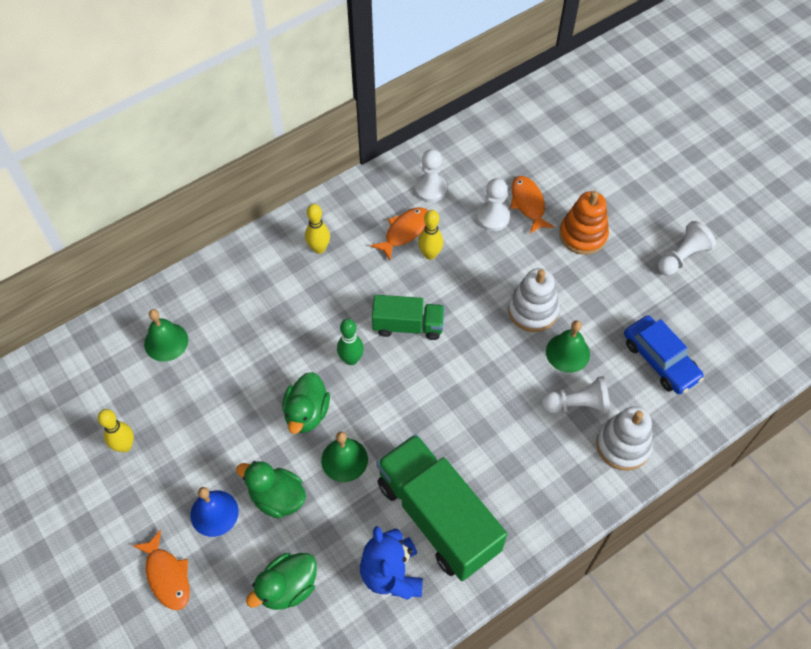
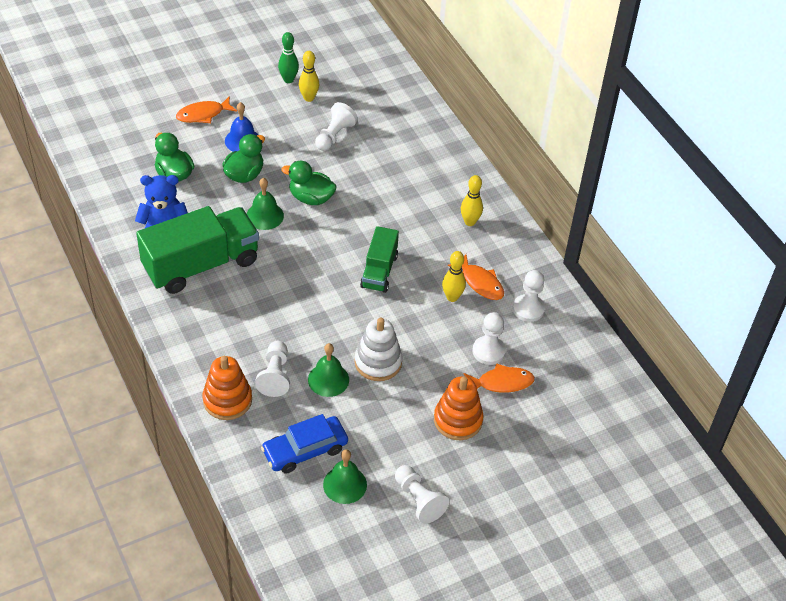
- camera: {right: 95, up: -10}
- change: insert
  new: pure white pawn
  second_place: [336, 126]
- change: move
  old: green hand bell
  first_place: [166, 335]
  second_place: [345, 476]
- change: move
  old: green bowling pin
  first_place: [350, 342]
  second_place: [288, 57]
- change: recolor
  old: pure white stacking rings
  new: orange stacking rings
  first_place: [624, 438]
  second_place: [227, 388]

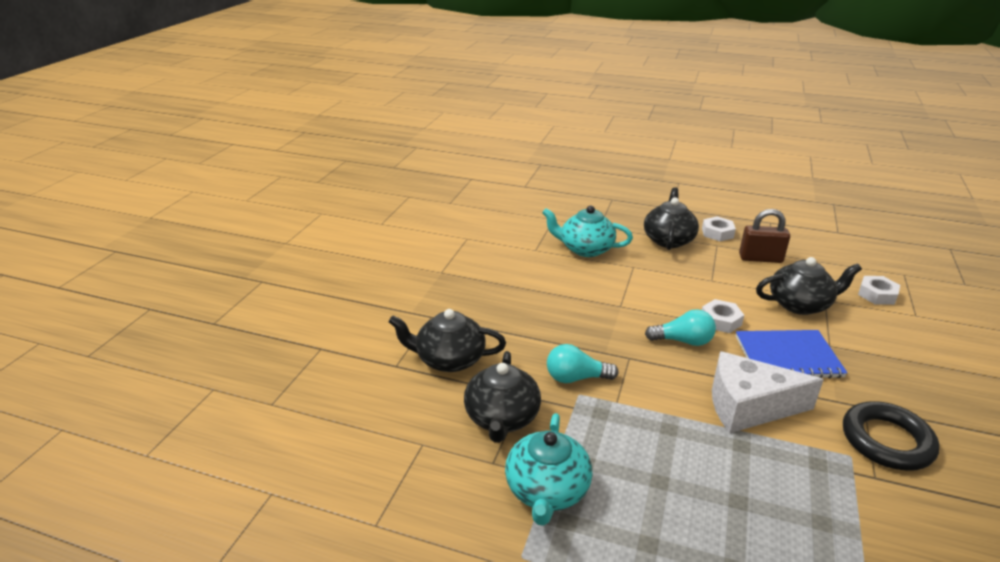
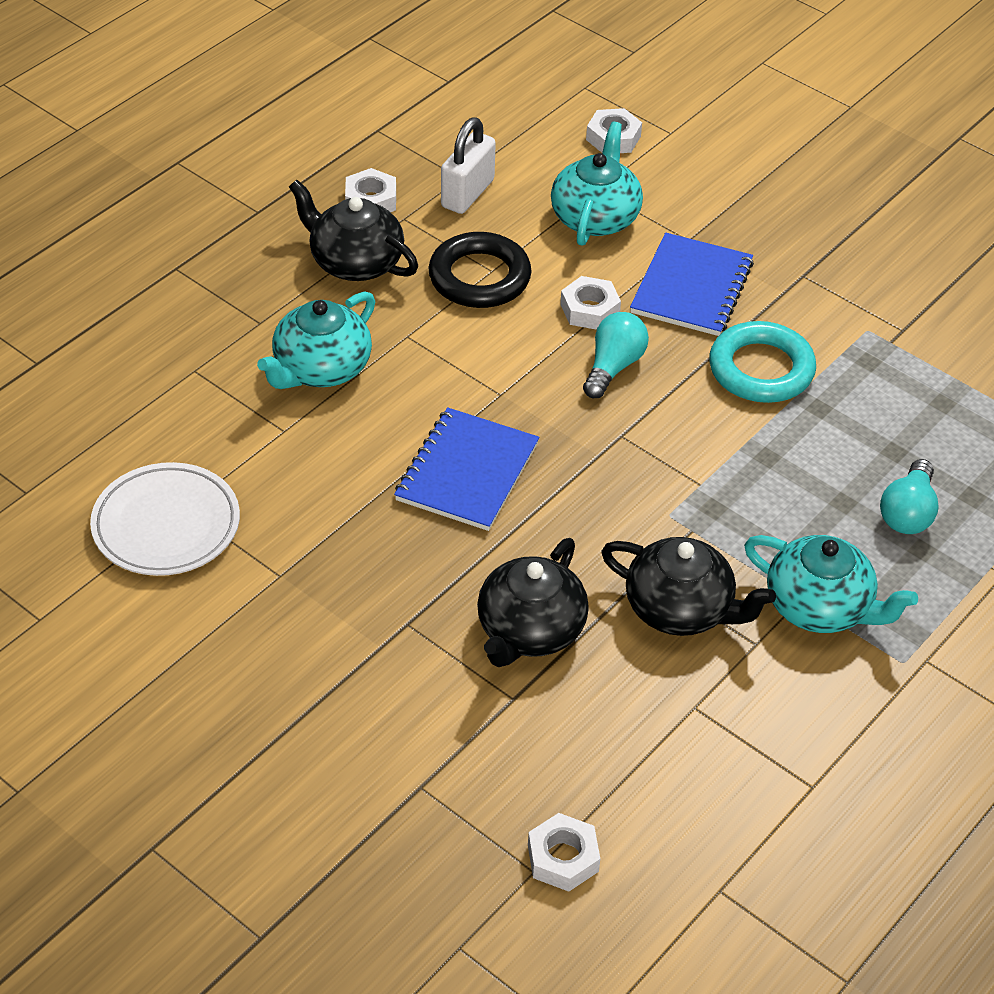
- camera: {right: -70, up: 15}
- change: insert
  new: pure white dinner plate
  second_place: [165, 519]
- change: insert
  new: blue exercise book
  second_place: [466, 469]
- change: insert
  new: pure white hexagon nut
  second_place: [564, 852]
- change: move
  old: aqua light bulb
  first_place: [583, 363]
  second_place: [909, 496]
- change: move
  old: ebony hoop
  first_place: [891, 436]
  second_place: [480, 270]
- change: replace
  old: pure white piece of cheese
  new: aqua hoop
  first_place: [768, 392]
  second_place: [762, 362]
- change: recolor
  old: brown padlock
  new: pure white padlock
  first_place: [764, 236]
  second_place: [468, 165]
- change: recolor
  old: ebony teapot
  new: aqua teapot
  first_place: [809, 286]
  second_place: [597, 184]

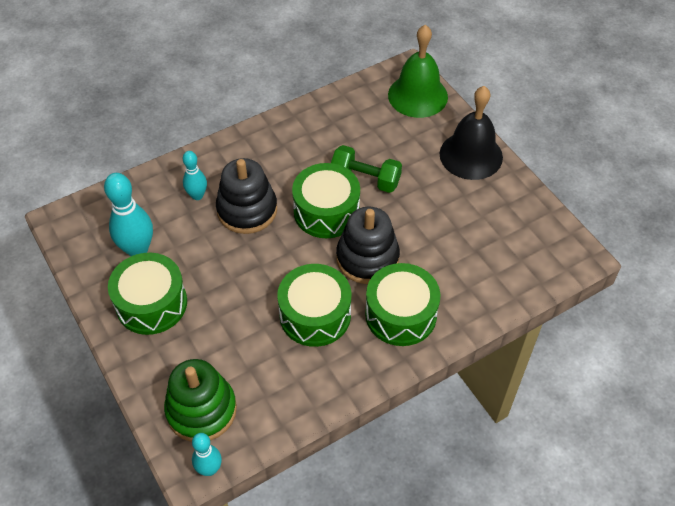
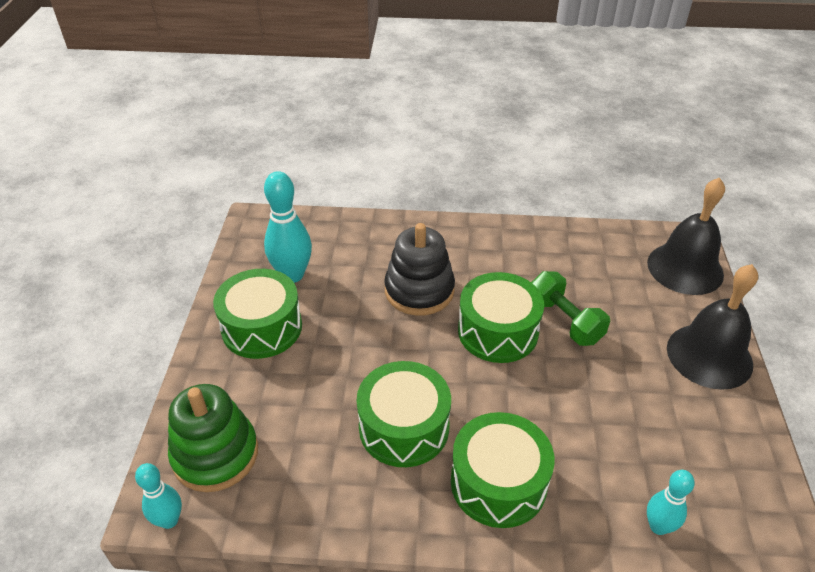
- camera: {right: 35, up: -10}
- change: delete
  old: ebony stacking rings
  first_place: [368, 245]
- change: move
  old: aqua bowling pin
  first_place: [195, 175]
  second_place: [671, 502]
- change: recolor
  old: green hand bell
  new: ebony hand bell
  first_place: [418, 71]
  second_place: [686, 236]

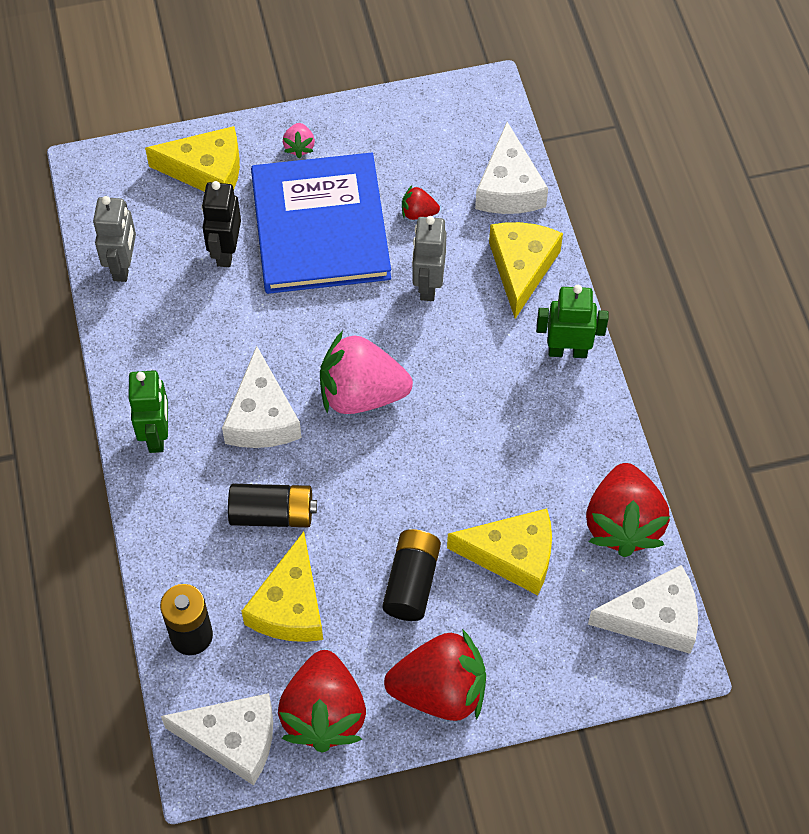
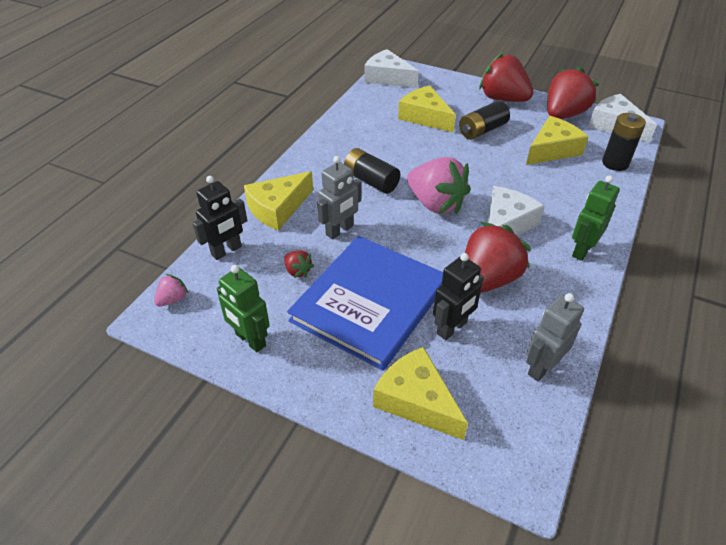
- camera: {right: -140, up: -15}
- change: move
  old: ebony AA battery
  first_place: [272, 505]
  second_place: [372, 171]
- change: move
  old: rosy strawberry
  first_place: [299, 140]
  second_place: [171, 290]
- change: move
  old: green robot
  first_place: [572, 321]
  second_place: [243, 308]
- change: move
  old: scarlet strawberry
  first_place: [628, 510]
  second_place: [498, 257]
- change: replace
  old: pure white piece of cheese
  new: ebony robot
  first_place: [511, 168]
  second_place: [220, 218]

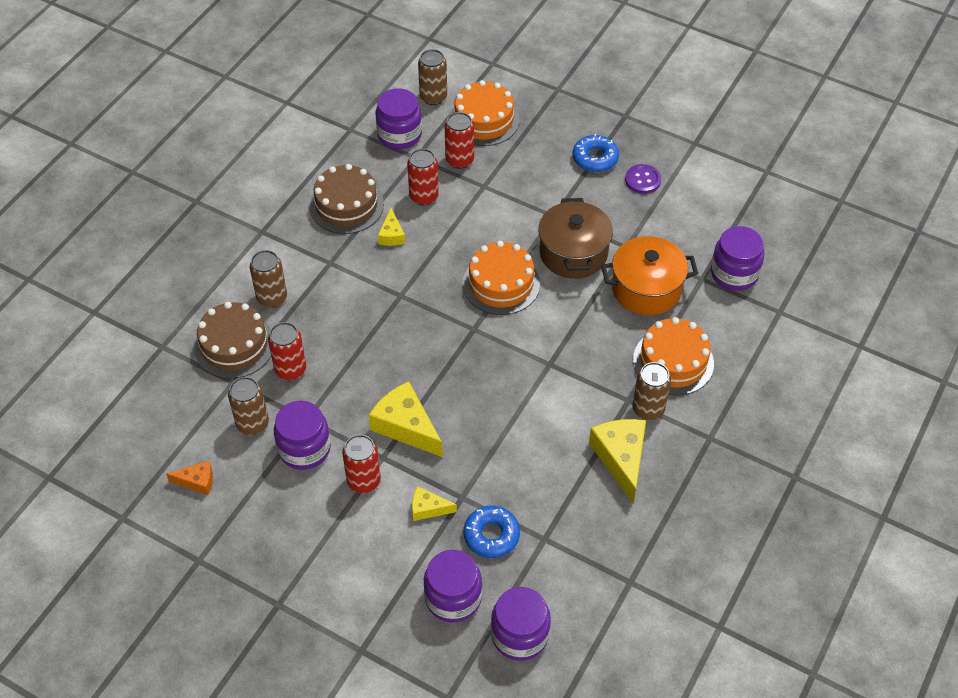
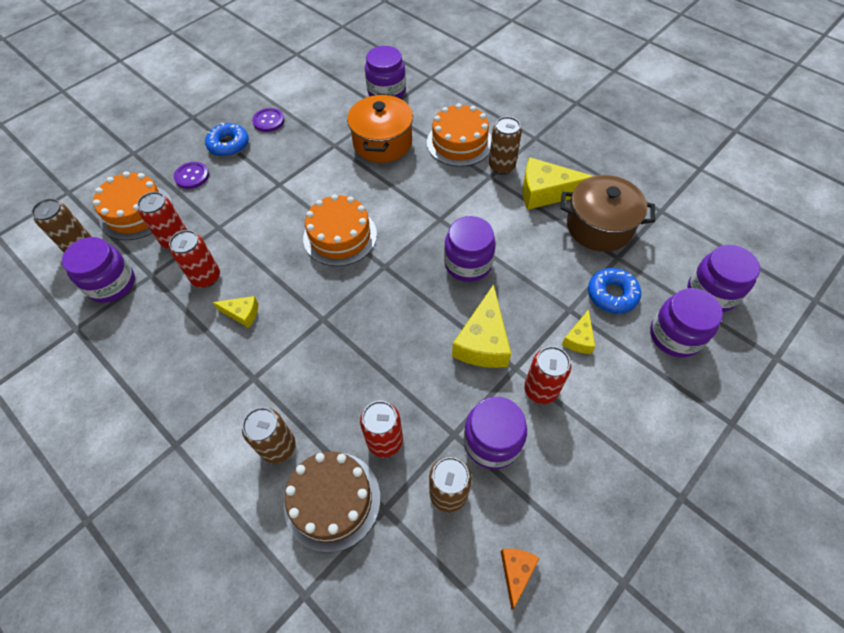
- camera: {right: -75, up: 5}
- change: delete
  old: brown gateau
  first_place: [347, 199]
- change: insert
  new: violet button
  second_place: [191, 175]
- change: insert
  new: violet jam jar
  second_place: [470, 249]
- change: move
  old: brown cooking pot
  first_place: [575, 238]
  second_place: [607, 213]
- change: rotate
  old: golden piece of cheese
  first_place: [406, 419]
  second_place: [481, 326]
  degrees: -45

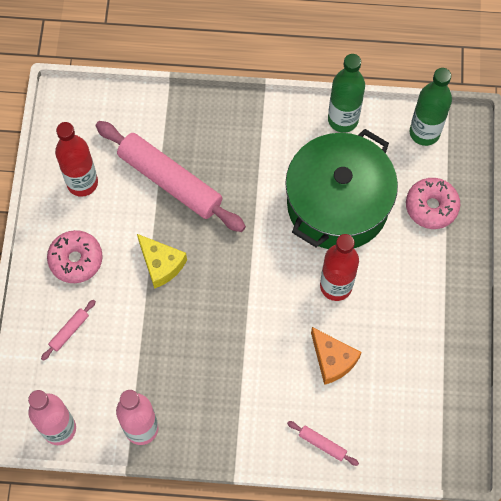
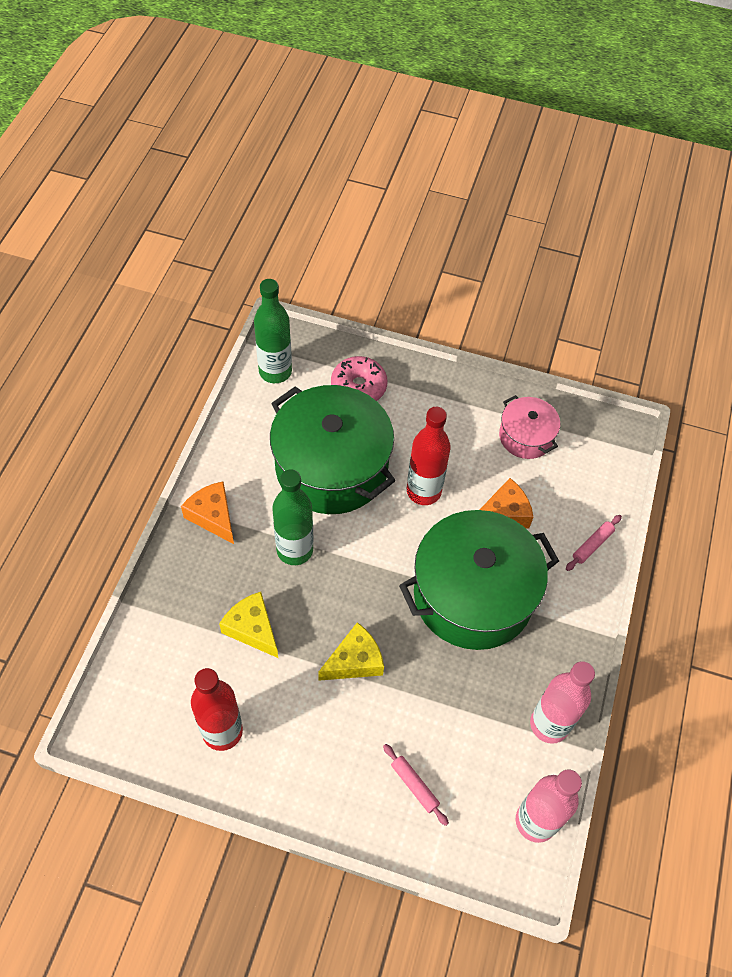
- camera: {right: -80, up: -10}
- change: delete
  old: rosy glazed donut
  first_place: [75, 256]
- change: insert
  new: orange piece of cheese
  second_place: [207, 512]
- change: insert
  new: green cooking pot
  second_place: [479, 580]
- change: insert
  new: rosy cooking pot
  second_place: [529, 427]
- change: move
  old: green bottle
  first_place: [346, 93]
  second_place: [292, 517]
- change: replace
  old: rosy dough roller
  new: golden piece of cheese
  first_place: [171, 176]
  second_place: [248, 625]

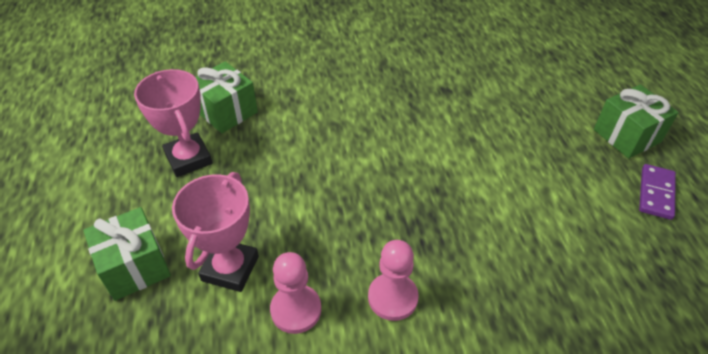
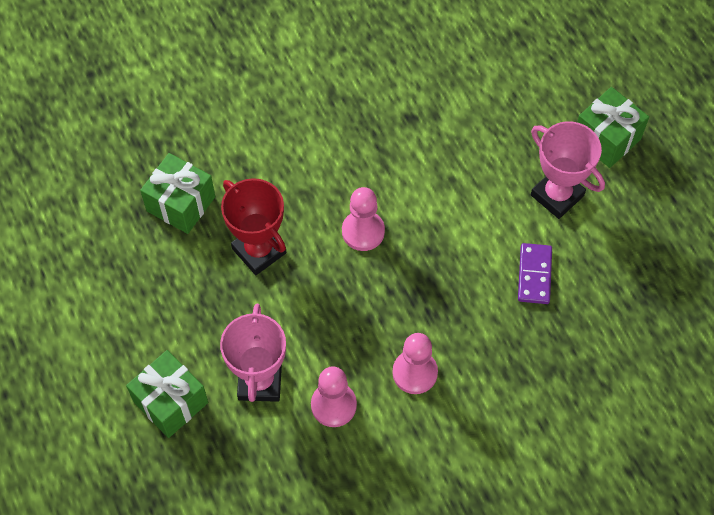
- camera: {right: -15, up: 15}
- change: insert
  new: scarlet prize cup
  second_place: [253, 226]
- change: insert
  new: rosy pawn
  second_place: [363, 219]
- change: move
  old: rosy prize cup
  first_place: [173, 123]
  second_place: [568, 170]
- change: move
  old: violet domino piece
  first_place: [657, 192]
  second_place: [535, 273]

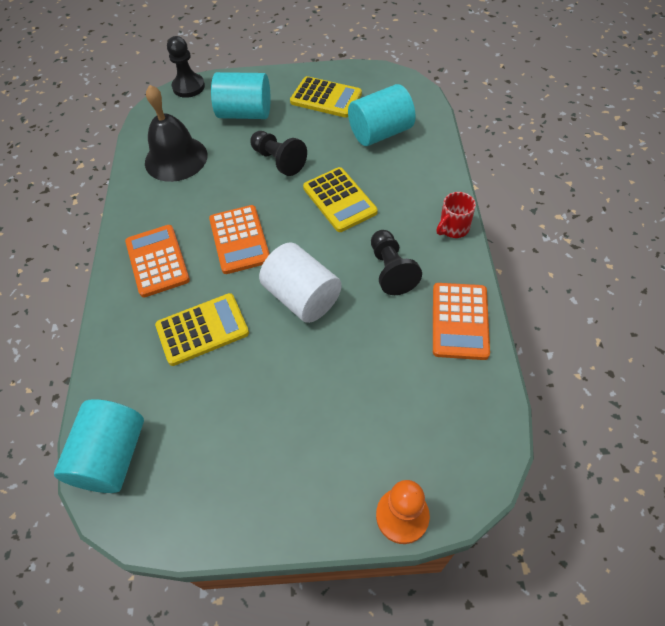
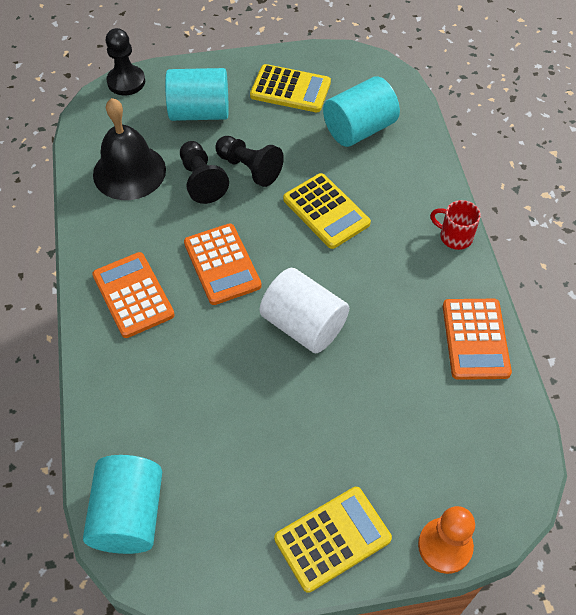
- camera: {right: -10, up: 0}
- change: move
  old: golden calculator
  first_place: [202, 329]
  second_place: [333, 540]
- change: move
  old: ebony pawn
  first_place: [396, 262]
  second_place: [204, 172]
- change: rotate
  old: scarlet mug
  first_place: [456, 215]
  second_place: [455, 225]
  degrees: 75

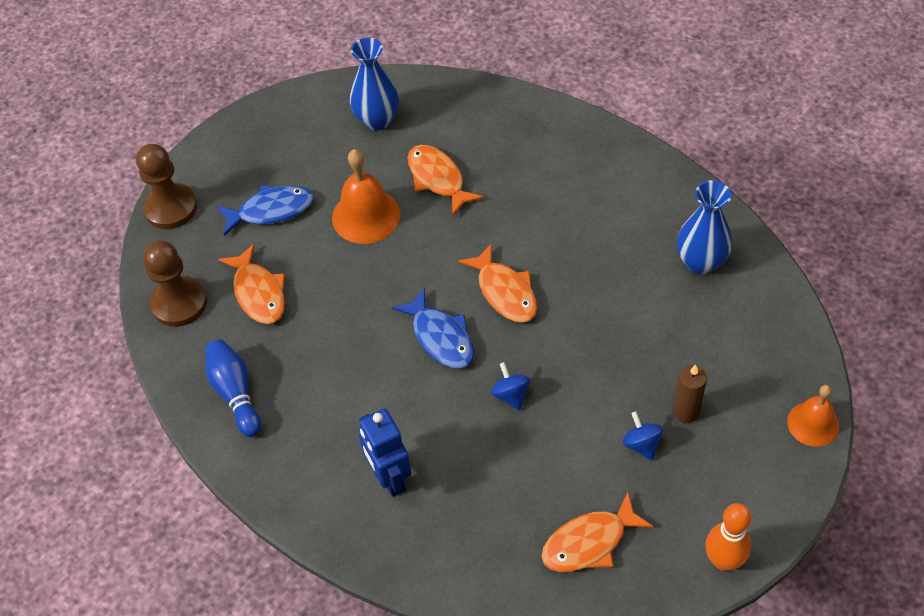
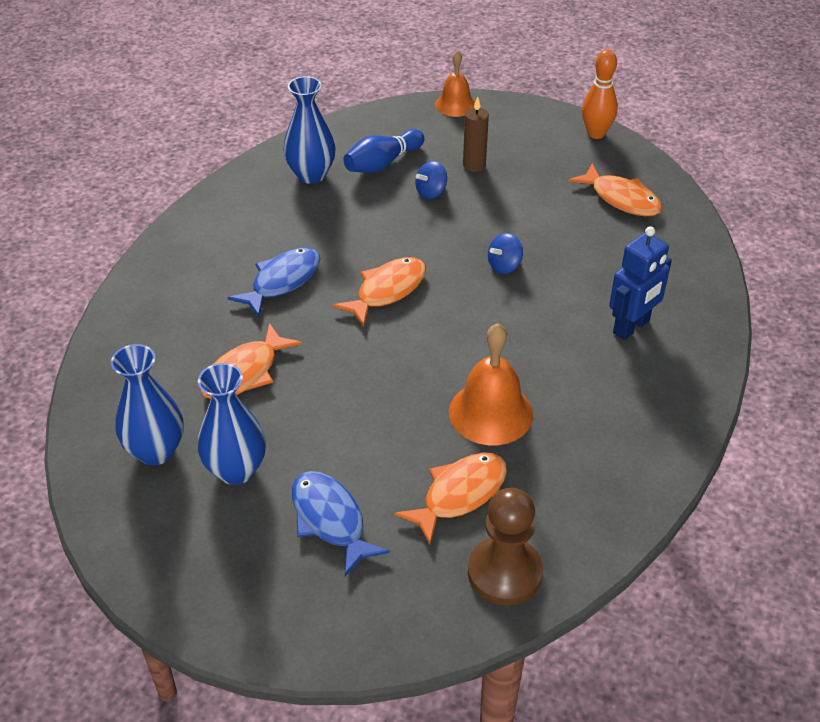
- camera: {right: -110, up: -10}
- change: delete
  old: brown pawn
  first_place: [166, 186]
- change: insert
  new: blue tall vase
  second_place: [232, 424]
- change: move
  old: blue bowling pin
  first_place: [233, 388]
  second_place: [383, 151]
- change: move
  old: orange hand bell
  first_place: [366, 196]
  second_place: [491, 384]
- change: move
  old: blue fish
  first_place: [433, 328]
  second_place: [274, 282]
- change: move
  old: blue whirligig
  first_place: [642, 436]
  second_place: [431, 180]

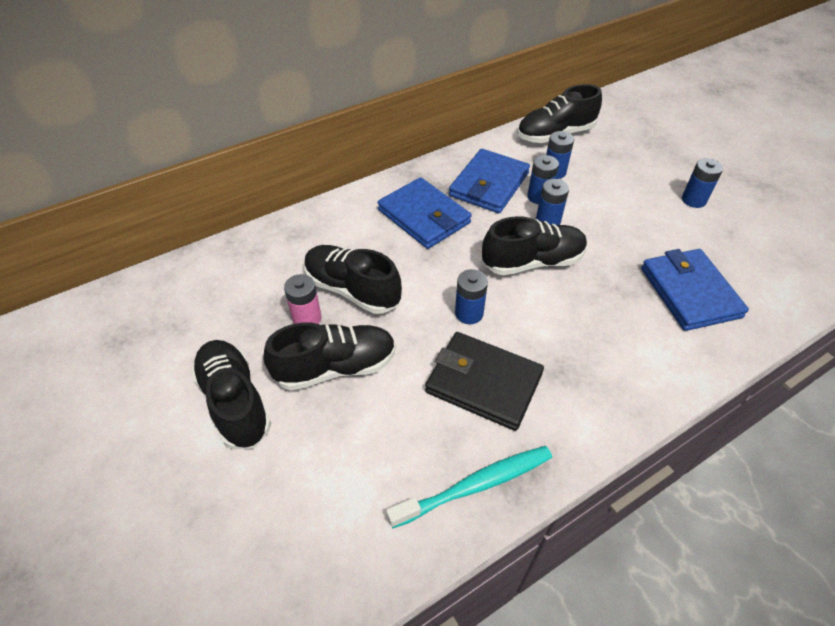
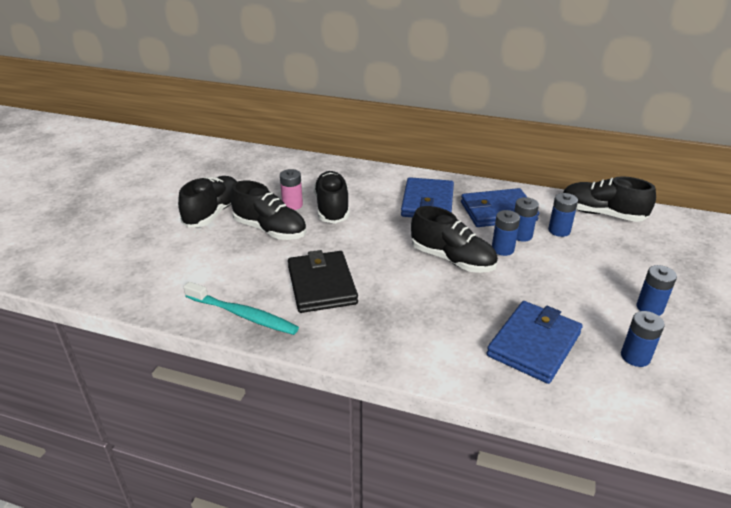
- camera: {right: 50, up: -15}
- change: move
  old: blue AA battery
  first_place: [471, 296]
  second_place: [643, 339]

